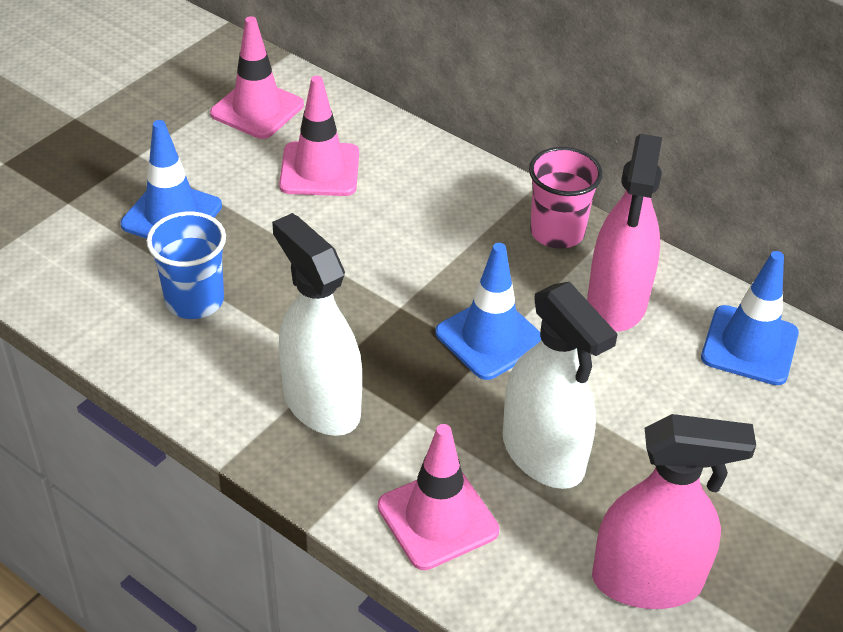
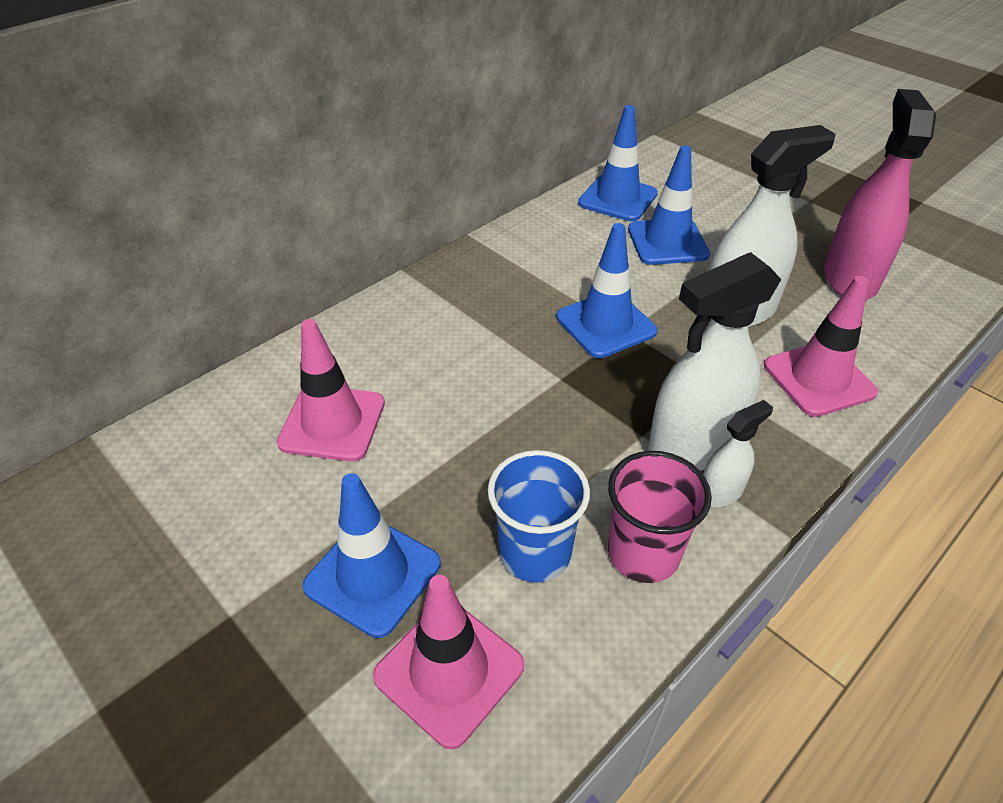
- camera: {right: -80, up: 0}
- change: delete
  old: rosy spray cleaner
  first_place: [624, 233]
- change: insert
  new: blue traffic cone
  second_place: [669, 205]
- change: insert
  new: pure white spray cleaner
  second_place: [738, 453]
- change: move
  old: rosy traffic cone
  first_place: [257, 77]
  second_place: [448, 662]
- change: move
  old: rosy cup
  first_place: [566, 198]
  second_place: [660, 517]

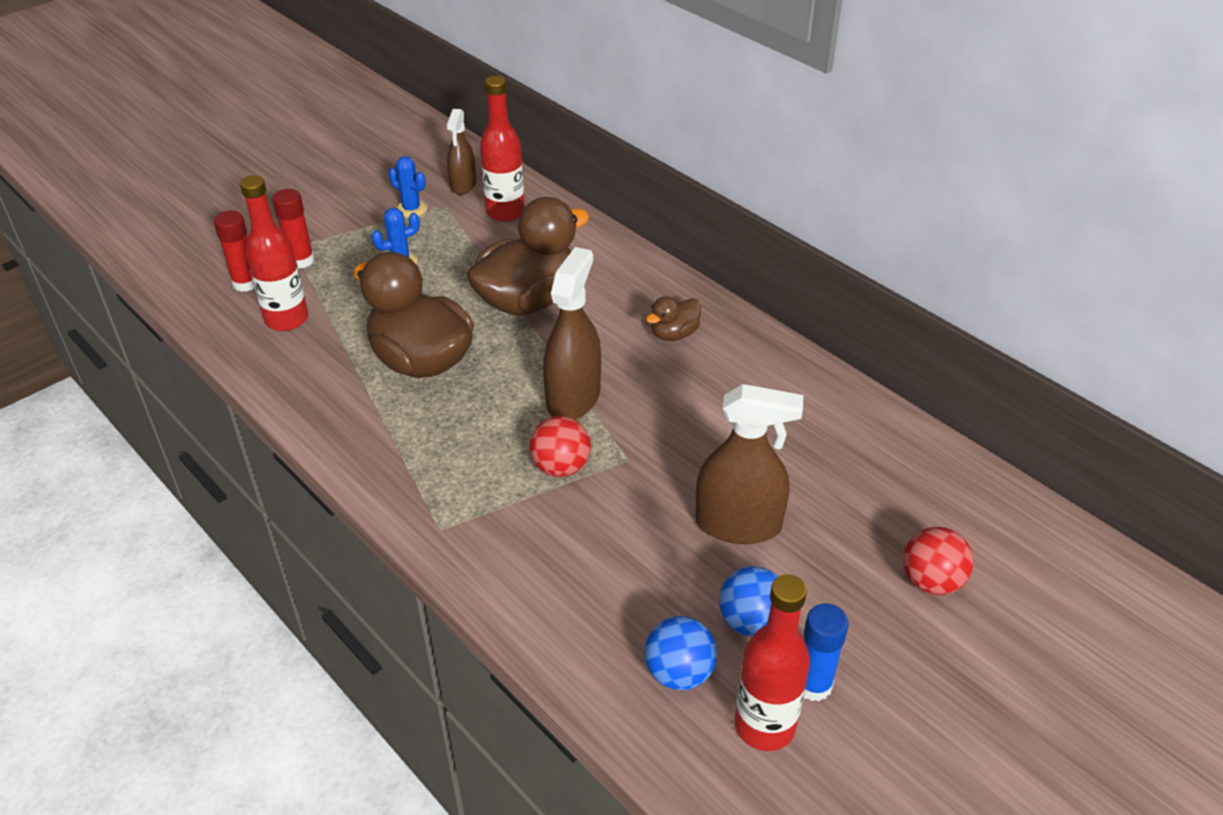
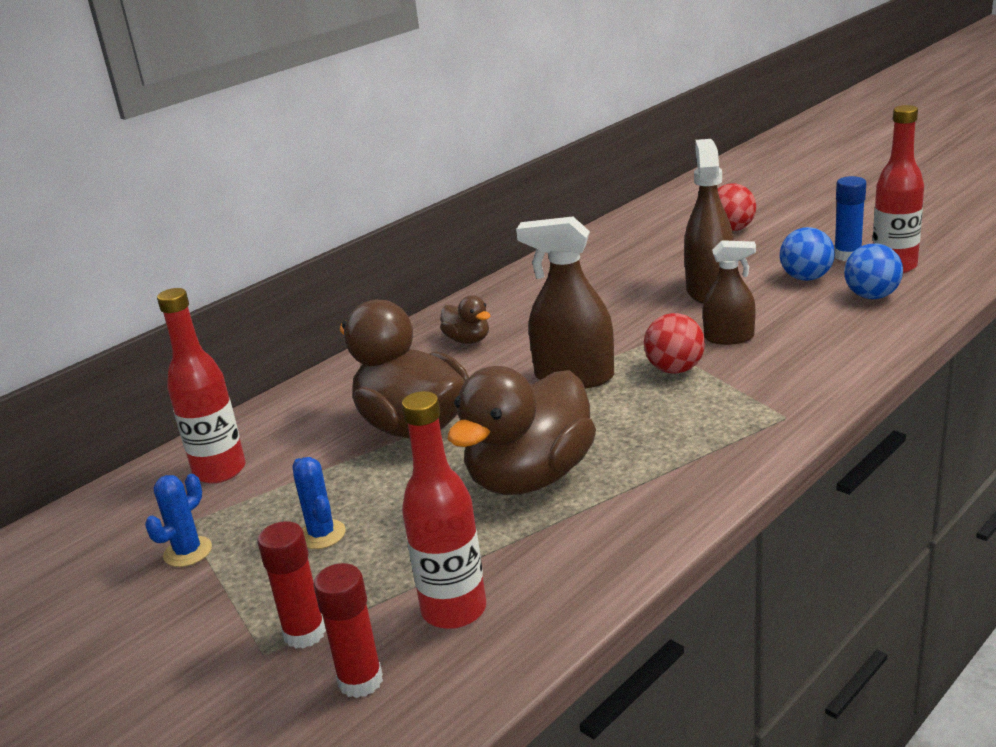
- camera: {right: -90, up: -15}
- change: move
  old: brown spray cleaner
  first_place: [461, 152]
  second_place: [729, 292]

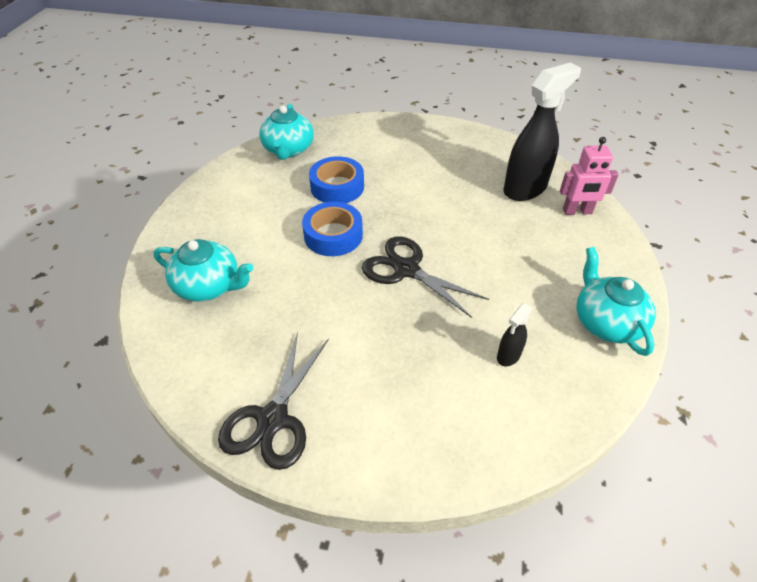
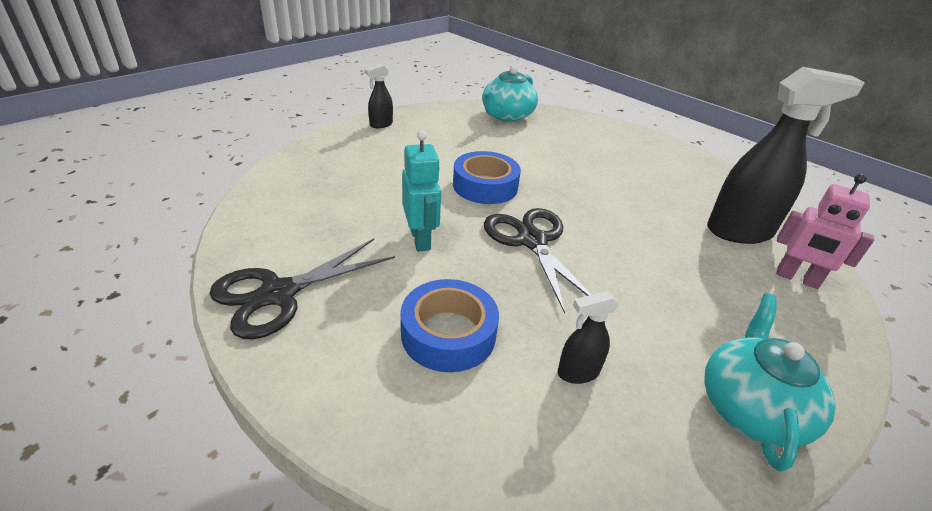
- camera: {right: 30, up: -10}
- change: delete
  old: aqua teapot
  first_place: [203, 270]
- change: insert
  new: ebony spray cleaner
  second_place: [379, 96]
- change: insert
  new: aqua robot
  second_place: [421, 191]
- change: move
  old: blue sticky tape
  first_place: [336, 179]
  second_place: [450, 325]

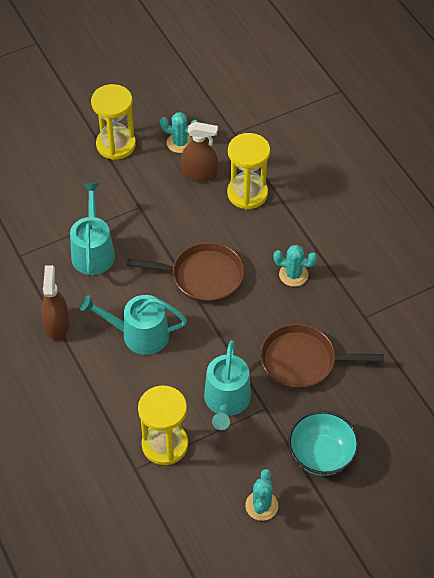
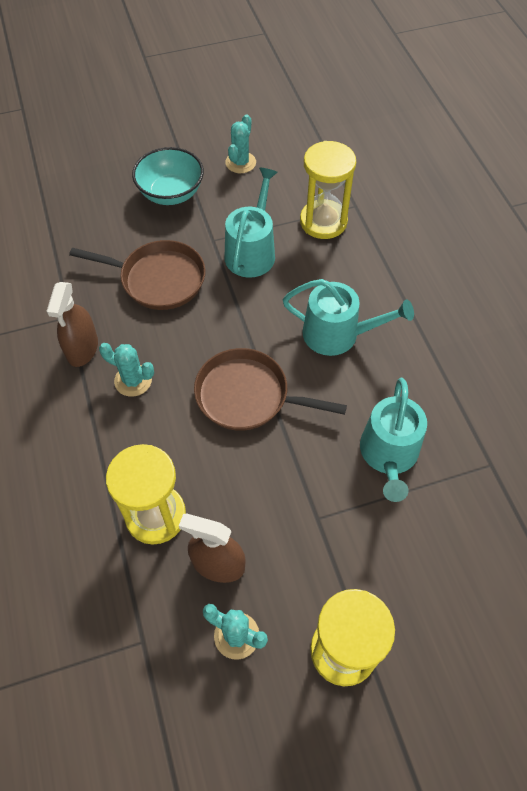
- camera: {right: -170, up: 5}
- change: move
  old: brown spray cleaner
  first_place: [55, 303]
  second_place: [72, 324]

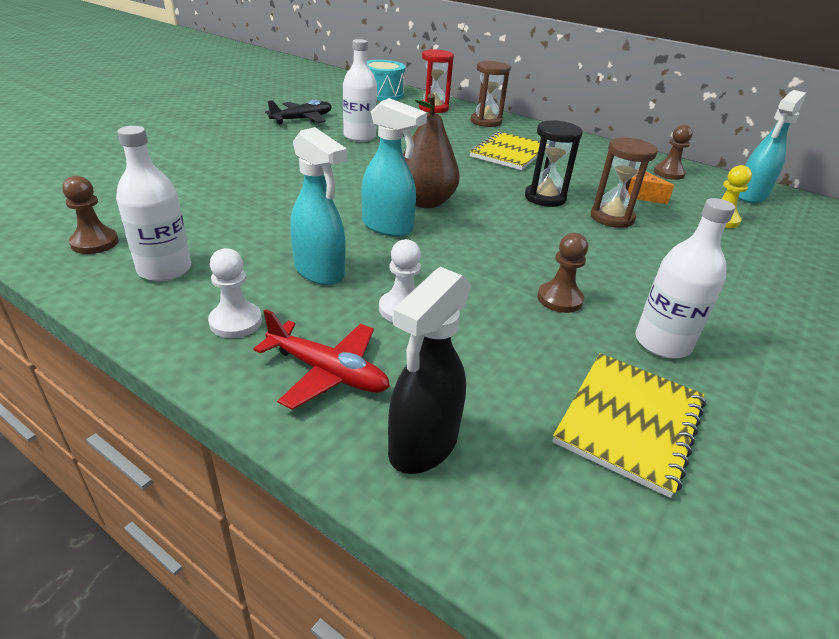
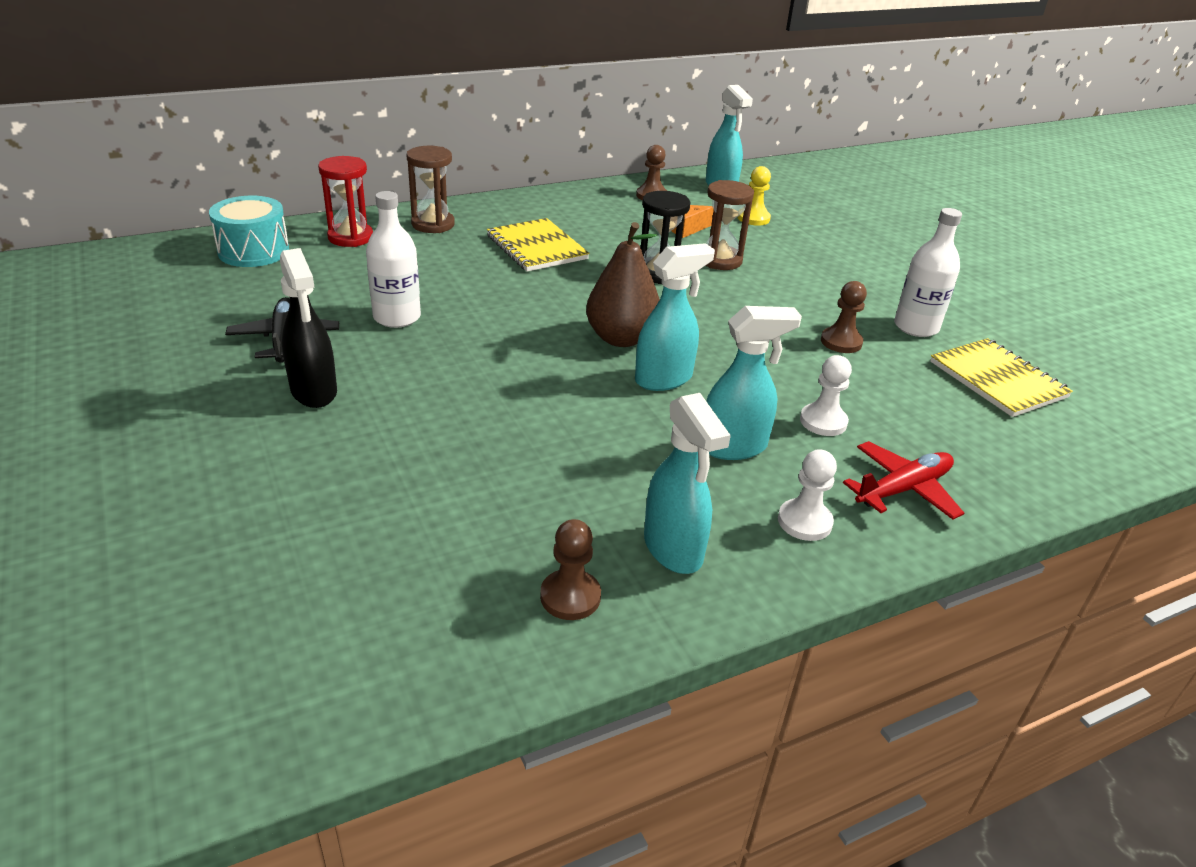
- camera: {right: -60, up: 0}
- change: move
  old: ebony spray cleaner
  first_place: [429, 370]
  second_place: [308, 328]
- change: replace
  old: pure white bottle
  new: aqua spray cleaner
  first_place: [153, 203]
  second_place: [687, 483]

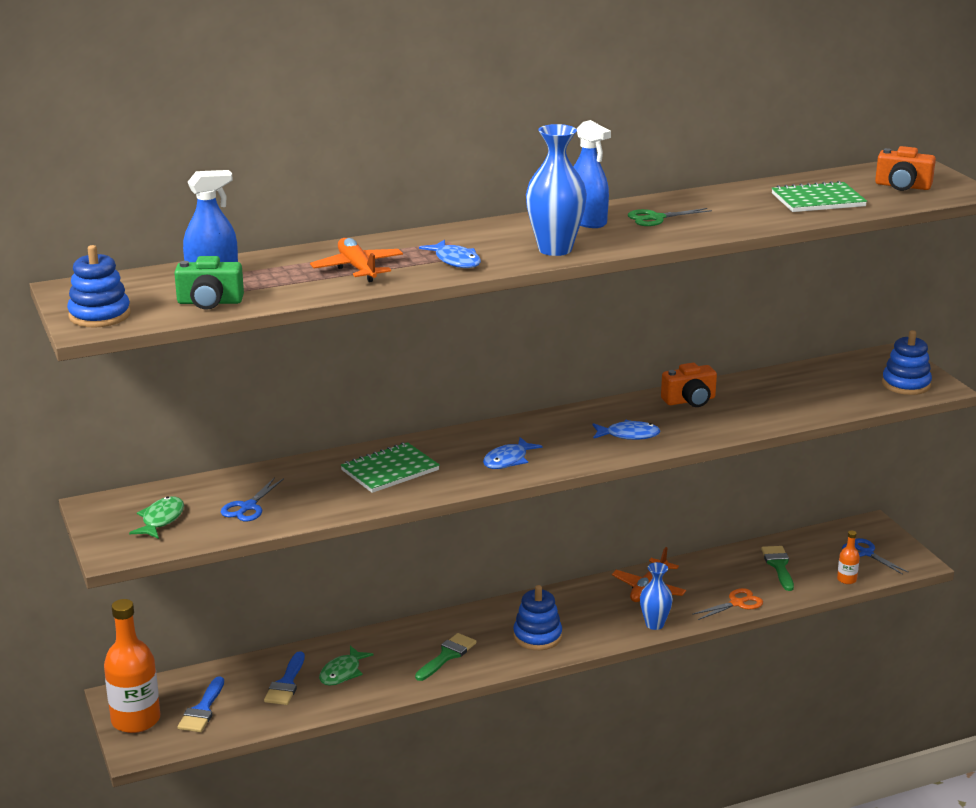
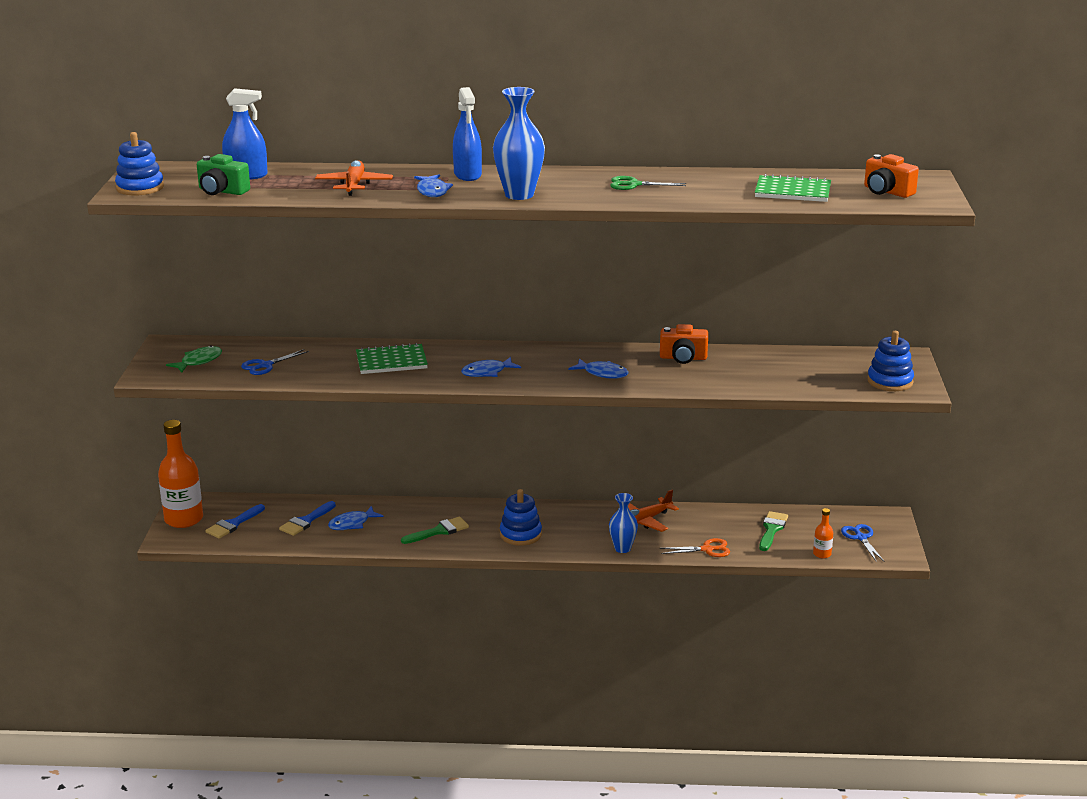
- camera: {right: 25, up: 0}
- change: move
  old: blue spray cleaner
  first_place: [592, 174]
  second_place: [467, 134]
- change: recolor
  old: green fish
  new: blue fish
  first_place: [346, 666]
  second_place: [355, 518]

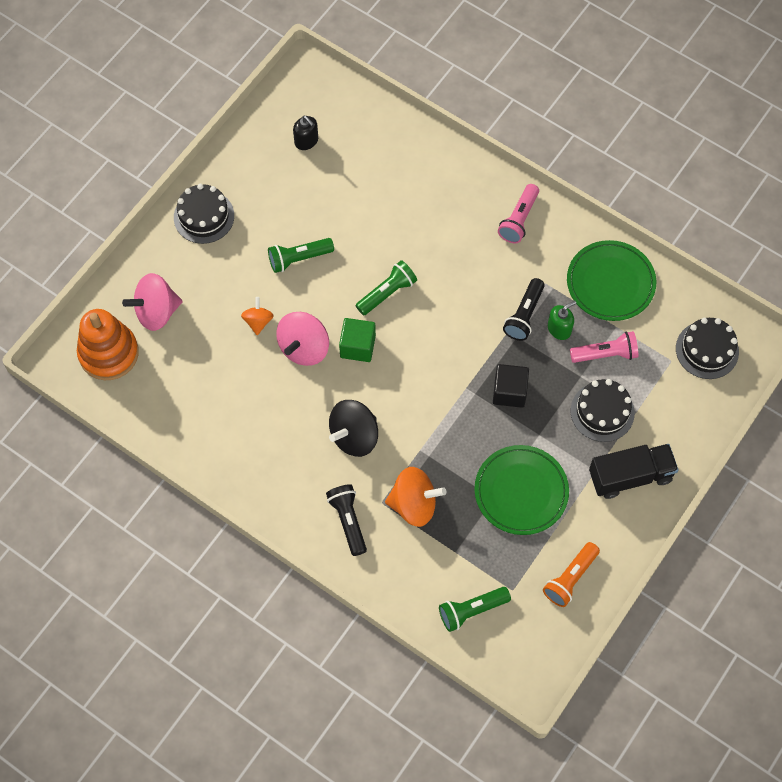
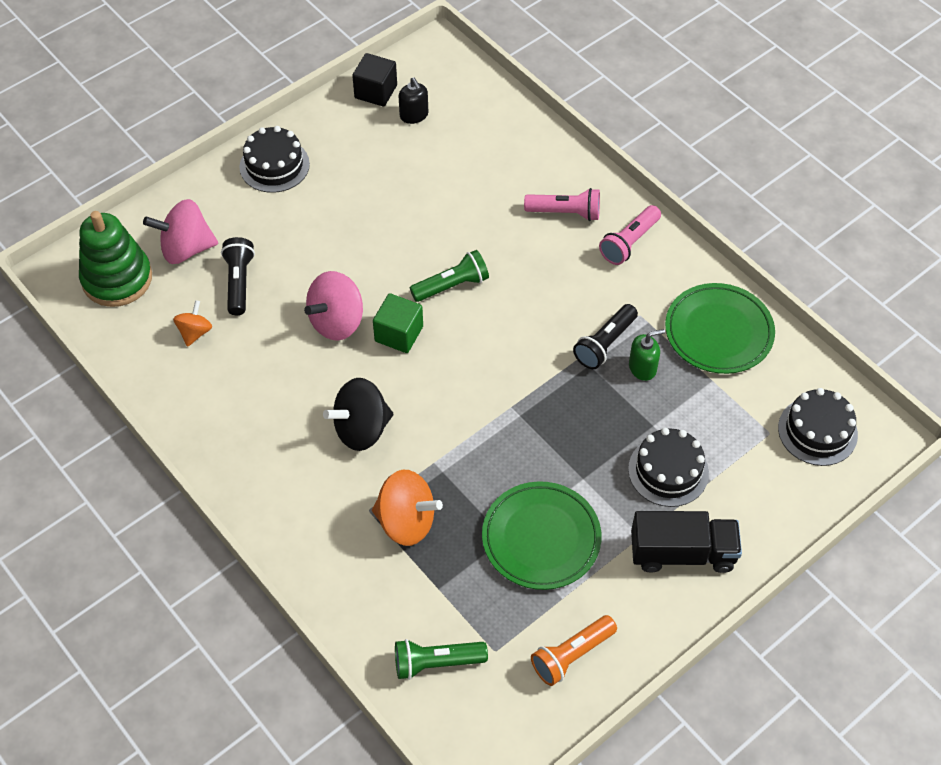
- camera: {right: 15, up: -10}
- change: delete
  old: green pocket torch
  first_place: [301, 255]
- change: move
  old: orange whirligig
  first_place: [257, 316]
  second_place: [192, 323]
- change: move
  old: ebony pocket torch
  first_place: [346, 520]
  second_place: [238, 276]
- change: move
  old: ebony block
  first_place: [511, 386]
  second_place: [374, 80]
- change: move
  old: rosy pocket torch
  first_place: [604, 347]
  second_place: [562, 204]
- change: recolor
  old: orange stacking rings
  new: green stacking rings
  first_place: [108, 344]
  second_place: [115, 259]

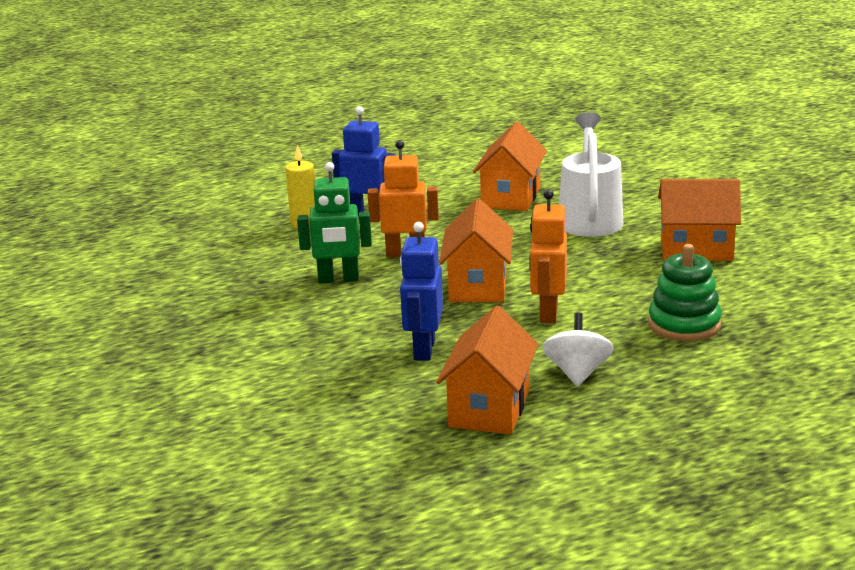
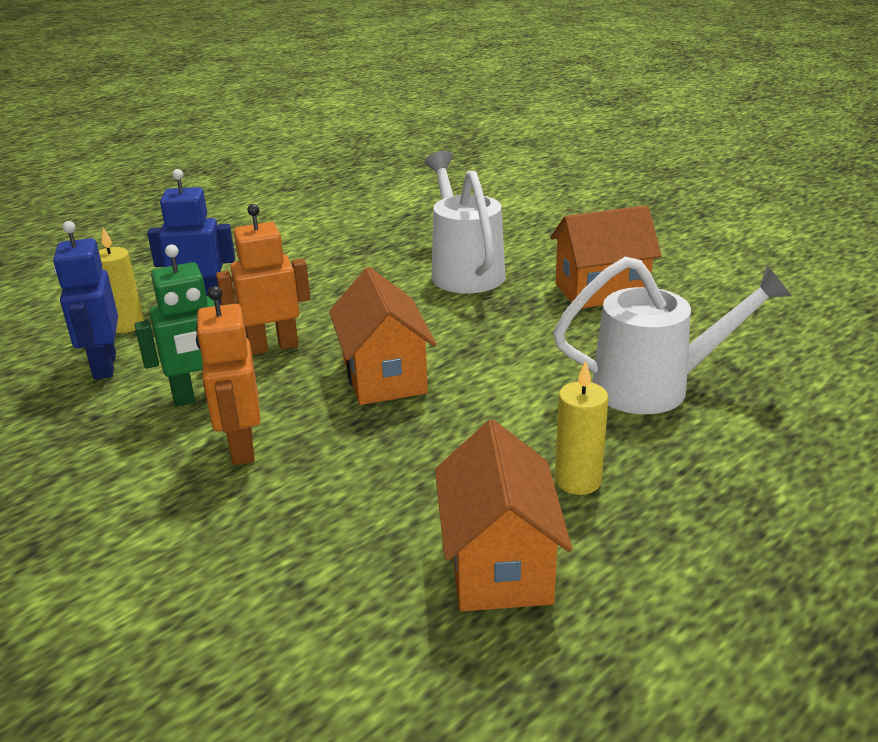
- camera: {right: -20, up: 5}
- change: delete
  old: orange house
  first_place: [510, 166]
- change: move
  old: blue robot
  first_place: [421, 291]
  second_place: [85, 300]
- change: move
  old: orange robot
  first_place: [548, 256]
  second_place: [228, 375]
- change: replace
  old: pure white whirligig
  new: golden candle
  first_place: [578, 349]
  second_place: [581, 428]
- change: replace
  old: green stacking rings
  new: pure white watering can
  first_place: [685, 292]
  second_place: [672, 335]

